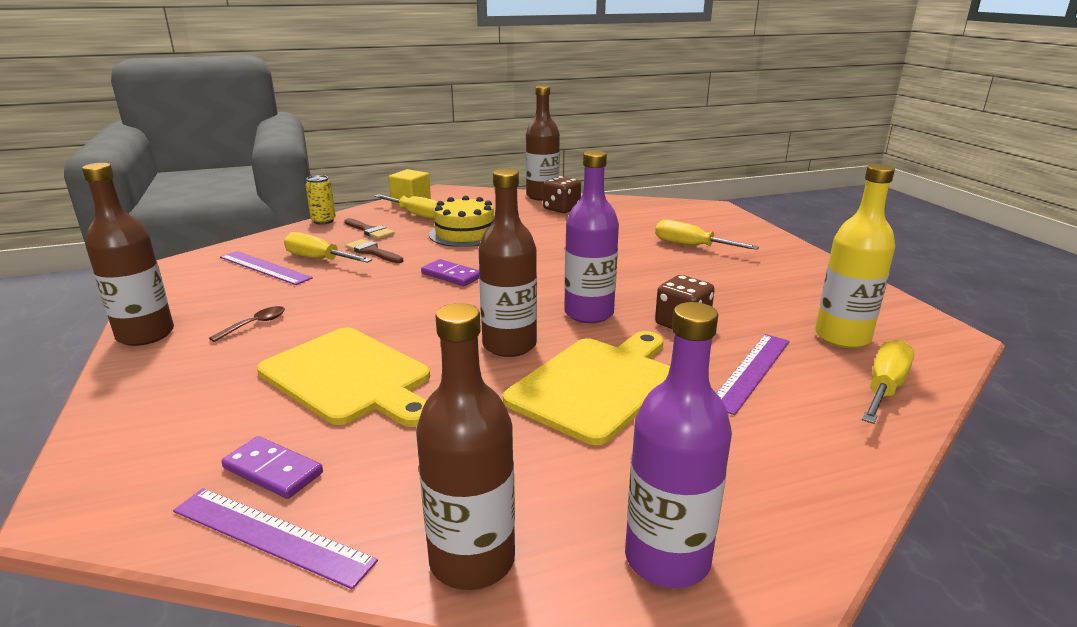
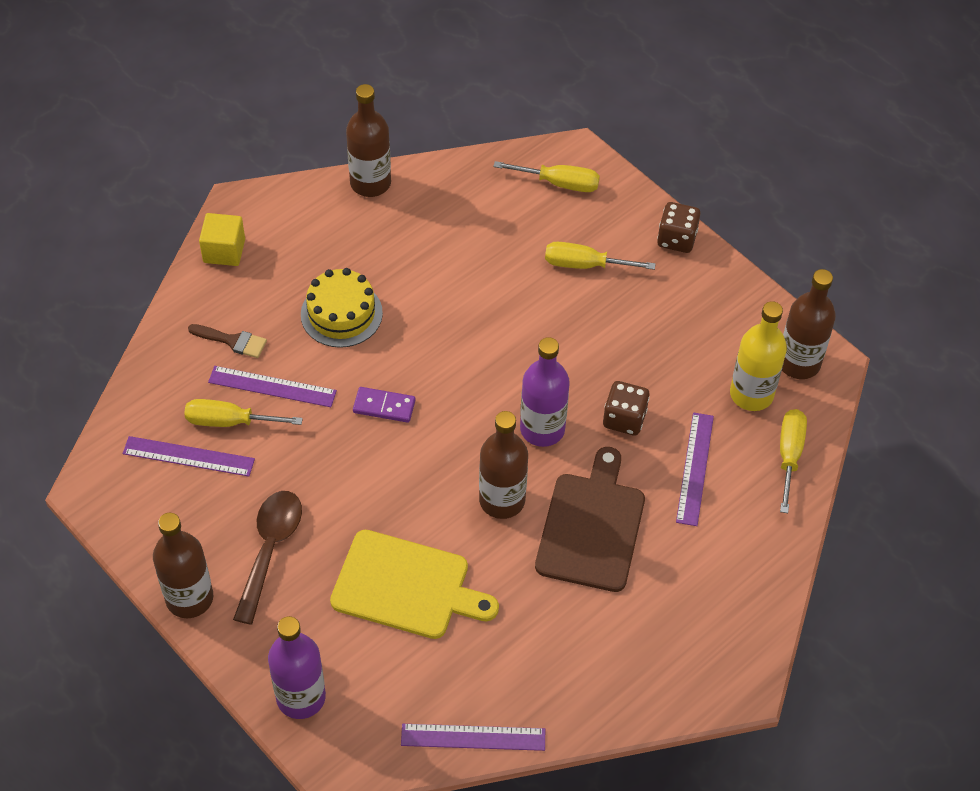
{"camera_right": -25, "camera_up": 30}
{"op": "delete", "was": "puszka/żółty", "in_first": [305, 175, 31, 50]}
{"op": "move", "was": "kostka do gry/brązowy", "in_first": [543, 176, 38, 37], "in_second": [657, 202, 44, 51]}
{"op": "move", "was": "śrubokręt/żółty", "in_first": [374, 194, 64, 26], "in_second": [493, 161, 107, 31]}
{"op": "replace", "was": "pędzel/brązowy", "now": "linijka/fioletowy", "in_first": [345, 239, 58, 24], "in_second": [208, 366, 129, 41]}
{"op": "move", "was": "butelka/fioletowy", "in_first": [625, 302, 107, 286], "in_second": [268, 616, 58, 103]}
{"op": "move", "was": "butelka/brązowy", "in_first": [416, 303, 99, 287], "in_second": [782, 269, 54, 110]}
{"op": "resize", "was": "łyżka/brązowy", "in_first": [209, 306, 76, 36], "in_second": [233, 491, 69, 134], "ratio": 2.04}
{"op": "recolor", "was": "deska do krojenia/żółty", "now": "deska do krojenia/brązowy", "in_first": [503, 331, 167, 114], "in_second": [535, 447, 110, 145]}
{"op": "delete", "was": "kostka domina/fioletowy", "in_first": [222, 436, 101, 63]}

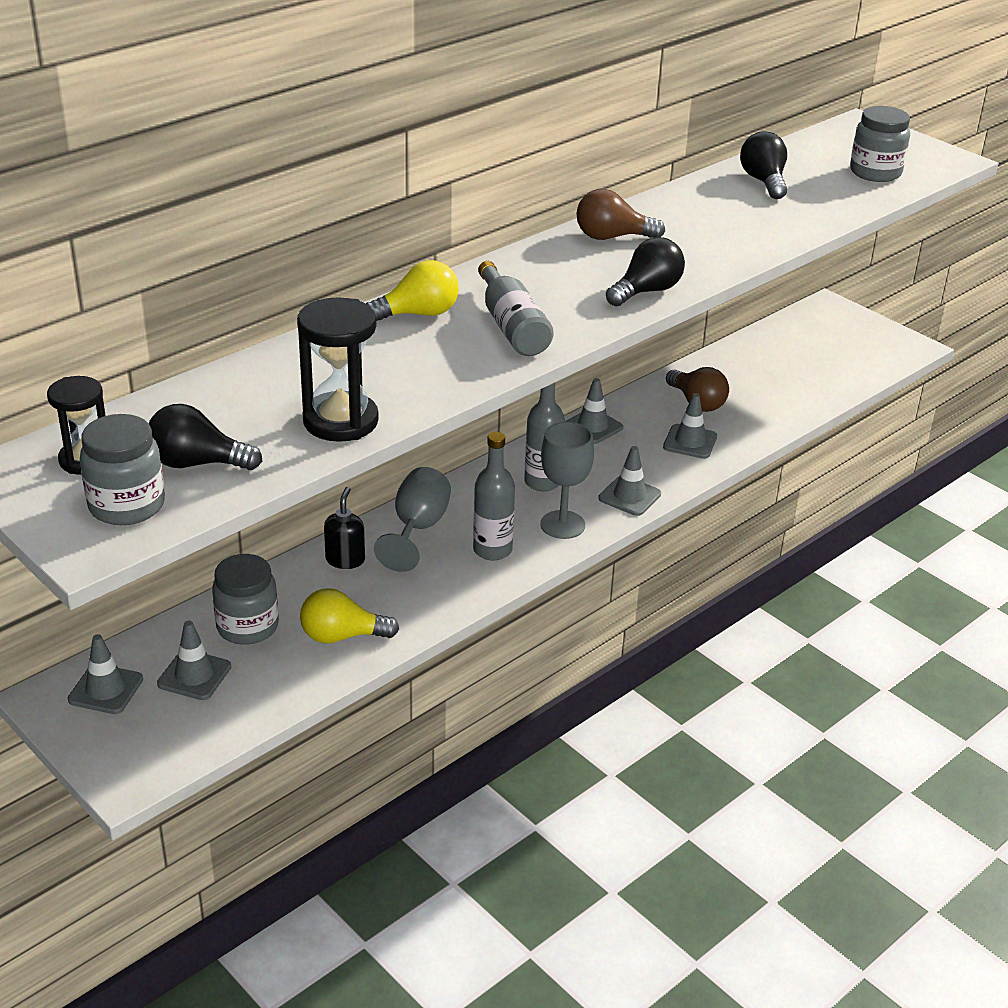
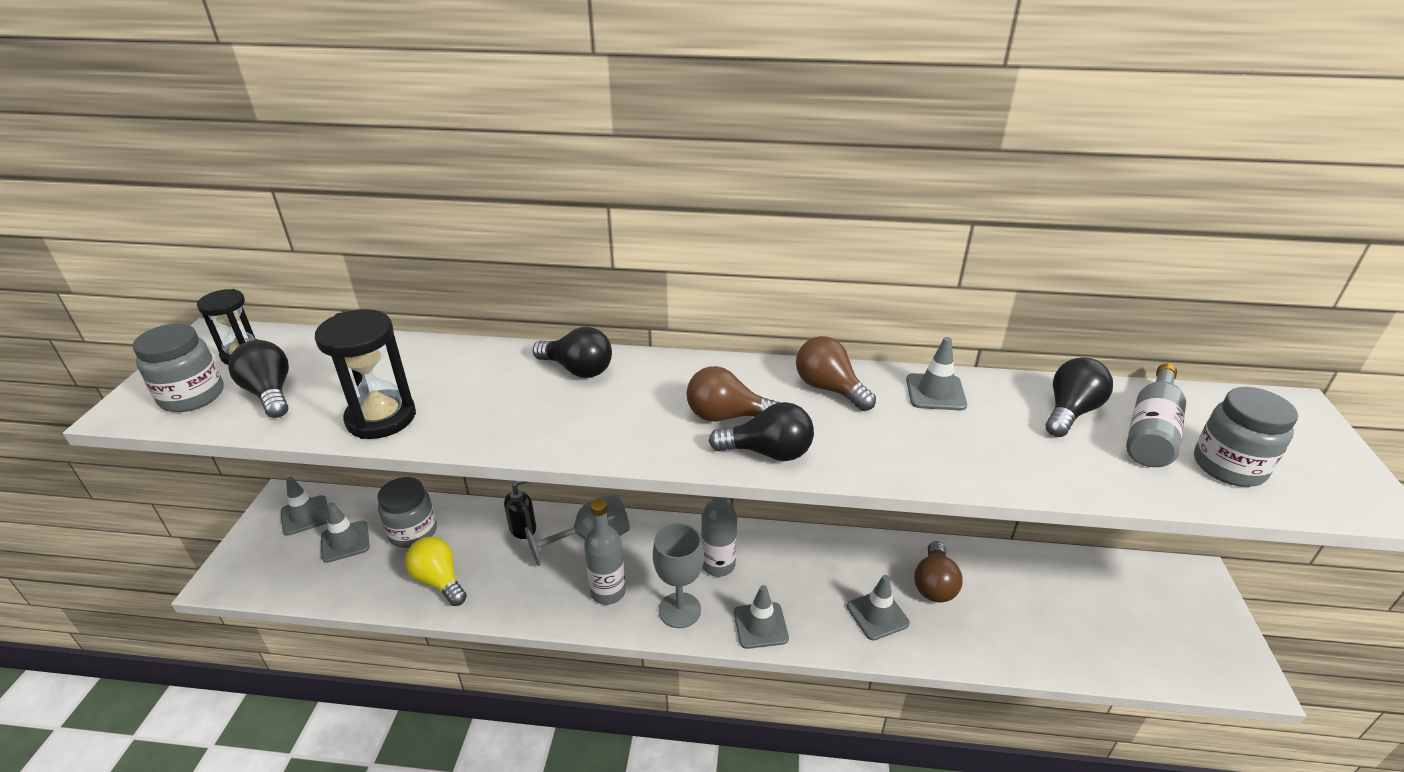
{"camera_right": 50, "camera_up": 0}
{"op": "recolor", "was": "żarówka/żółty", "now": "żarówka/czarny", "in_first": [366, 260, 93, 62], "in_second": [533, 327, 79, 51]}
{"op": "move", "was": "butelka/szary", "in_first": [478, 261, 76, 95], "in_second": [1126, 363, 60, 104]}
{"op": "move", "was": "pachołek/szary", "in_first": [565, 378, 58, 66], "in_second": [906, 337, 61, 73]}
{"op": "insert", "now": "żarówka/brązowy", "in_second": [686, 366, 94, 56]}

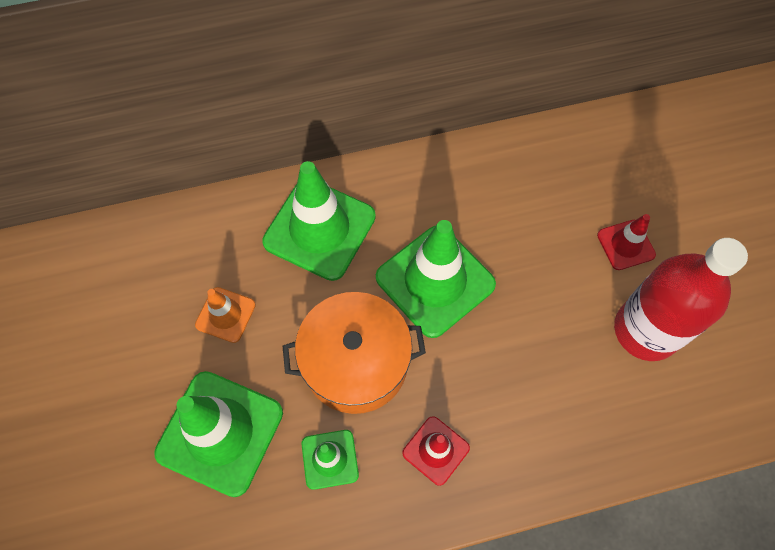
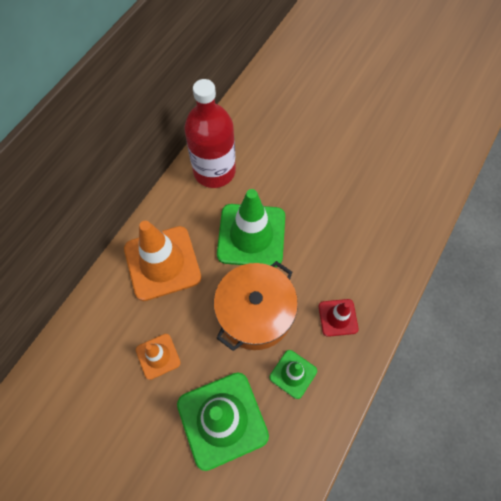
{"camera_right": -45, "camera_up": 0}
{"op": "recolor", "was": "pachołek/zielony", "now": "pachołek/pomarańczowy", "in_first": [262, 161, 114, 120], "in_second": [124, 221, 77, 80]}
{"op": "delete", "was": "pachołek/czerwony", "in_first": [597, 214, 59, 56]}
{"op": "move", "was": "butelka/czerwony", "in_first": [614, 238, 134, 123], "in_second": [184, 79, 52, 109]}

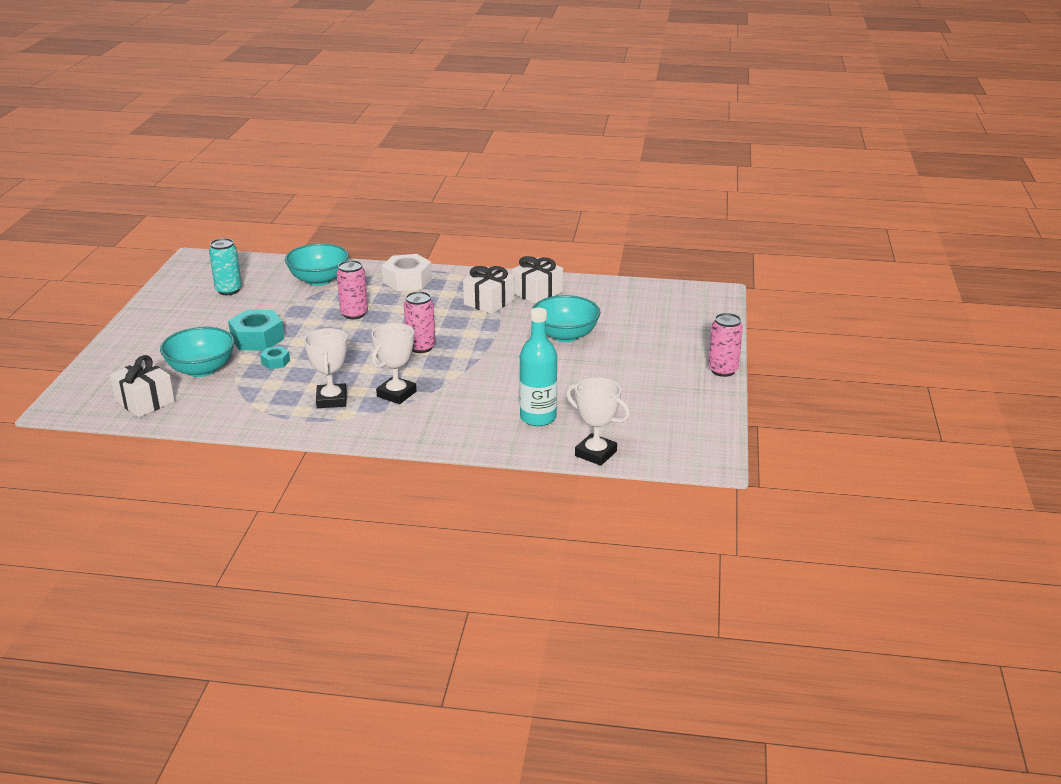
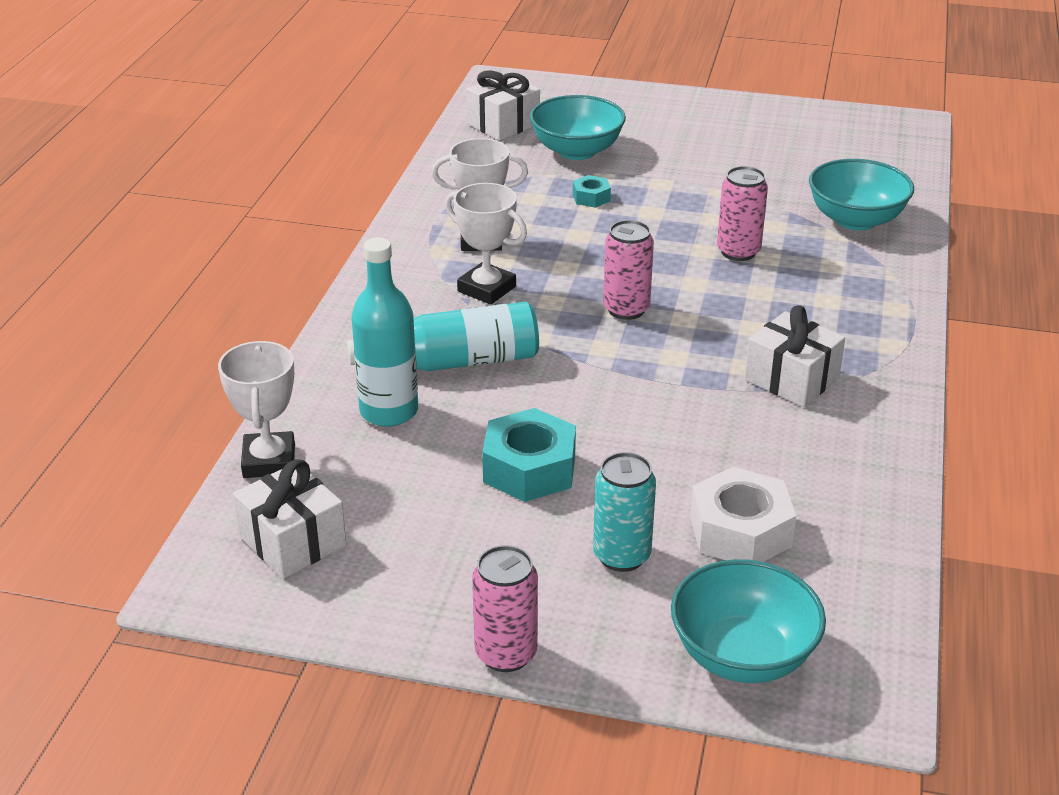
{"camera_right": 95, "camera_up": 5}
{"op": "move", "was": "puszka/turkusowy", "in_first": [209, 238, 33, 57], "in_second": [593, 452, 63, 120]}
{"op": "move", "was": "nakrętka/biały", "in_first": [382, 254, 50, 37], "in_second": [690, 467, 106, 95]}
{"op": "move", "was": "prezent/biały", "in_first": [512, 256, 51, 48], "in_second": [233, 459, 113, 120]}
{"op": "move", "was": "miska/turkusowy", "in_first": [532, 295, 69, 47], "in_second": [671, 559, 155, 124]}
{"op": "move", "was": "nakrętka/turkusowy", "in_first": [228, 310, 56, 40], "in_second": [482, 408, 94, 94]}
{"op": "rotate", "was": "puchar/biały", "in_first": [566, 378, 64, 88], "in_second": [218, 341, 77, 137], "clockwise": -45}
{"op": "insert", "now": "butelka/turkusowy", "in_second": [347, 302, 192, 69]}

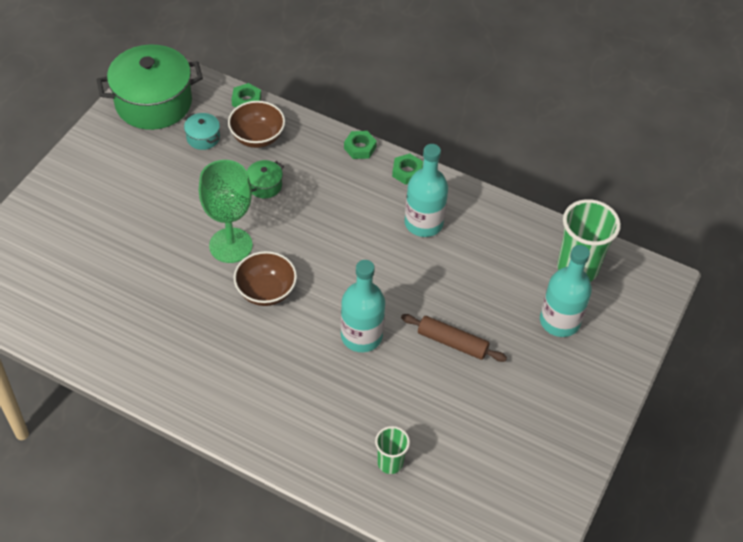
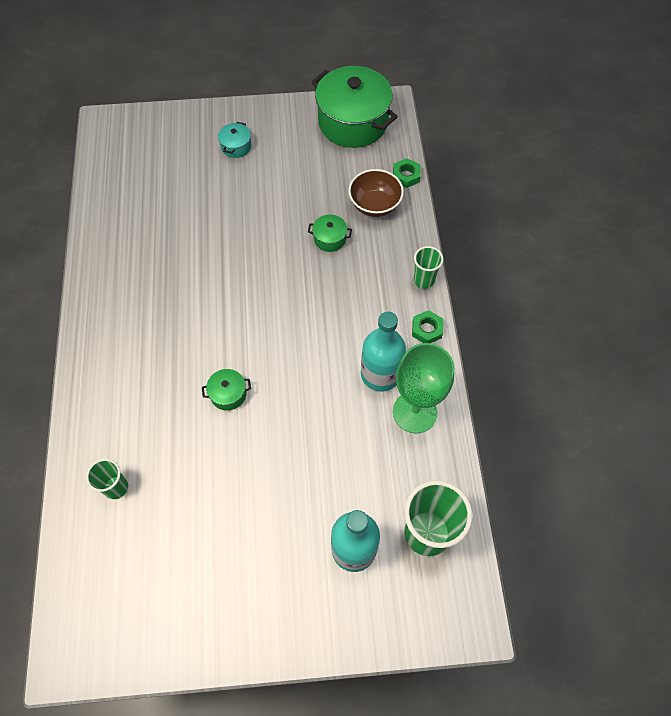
{"camera_right": 60, "camera_up": 10}
{"op": "move", "was": "garnek/turkusowy", "in_first": [184, 113, 36, 37], "in_second": [218, 122, 33, 36]}
{"op": "replace", "was": "nakrętka/zielony", "now": "szklanka/zielony", "in_first": [344, 131, 33, 28], "in_second": [414, 246, 29, 43]}
{"op": "move", "was": "kielich/zielony", "in_first": [199, 160, 54, 103], "in_second": [393, 343, 61, 90]}
{"op": "delete", "was": "miska/brązowy", "in_first": [234, 251, 63, 55]}
{"op": "replace", "was": "butelka/turkusowy", "now": "garnek/zielony", "in_first": [341, 260, 44, 92], "in_second": [202, 369, 49, 41]}
{"op": "delete", "was": "wałek do ciasta/brązowy", "in_first": [401, 314, 106, 48]}

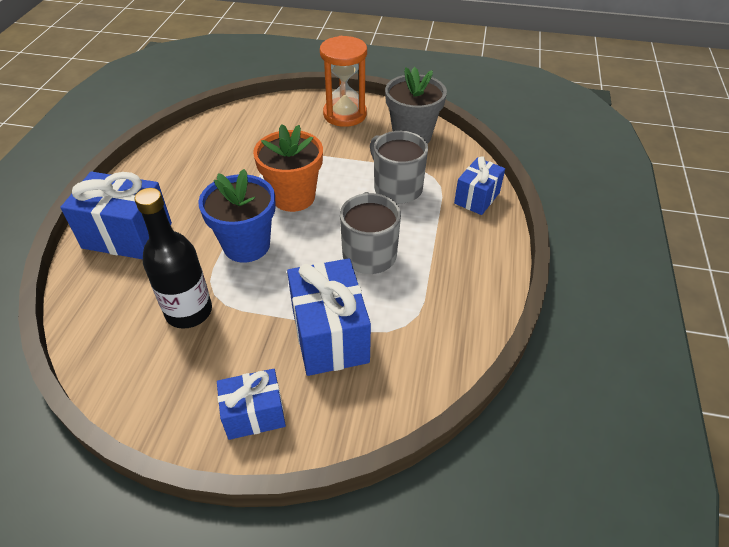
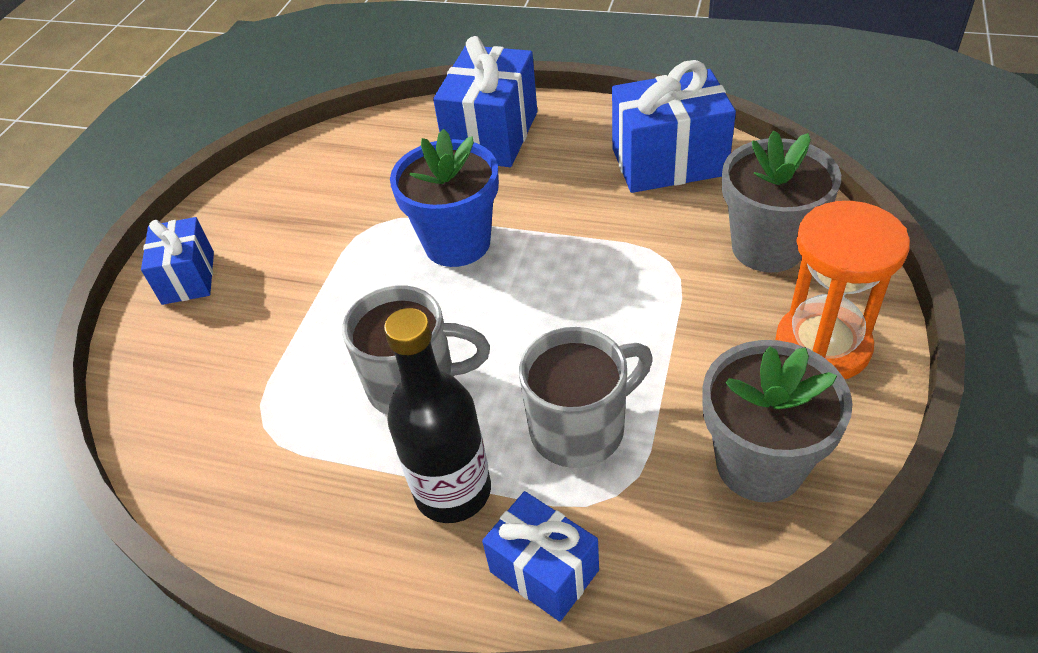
{"camera_right": 100, "camera_up": 0}
{"op": "delete", "was": "doniczka/pomarańczowy", "in_first": [253, 124, 70, 88]}
{"op": "move", "was": "butelka/czarny", "in_first": [134, 188, 78, 141], "in_second": [384, 308, 107, 215]}
{"op": "move", "was": "prezent/niebieski", "in_first": [287, 258, 84, 118], "in_second": [612, 60, 124, 133]}
{"op": "insert", "now": "doniczka/szary", "in_second": [722, 130, 119, 142]}

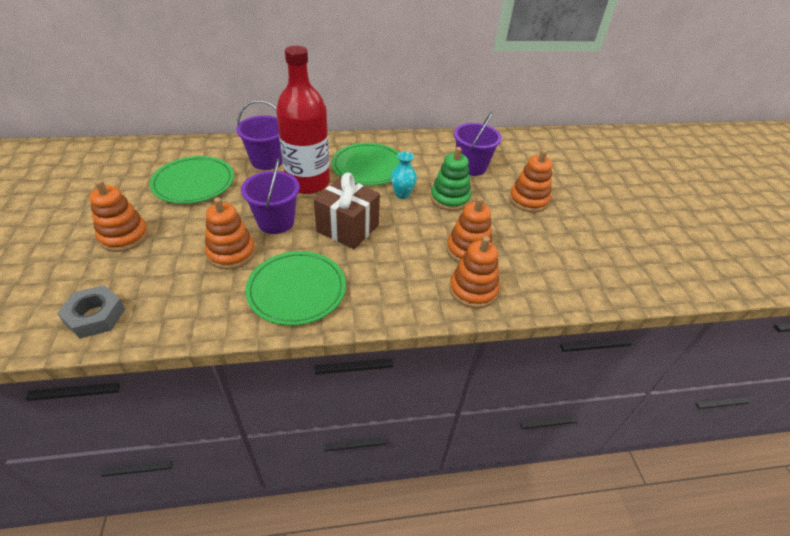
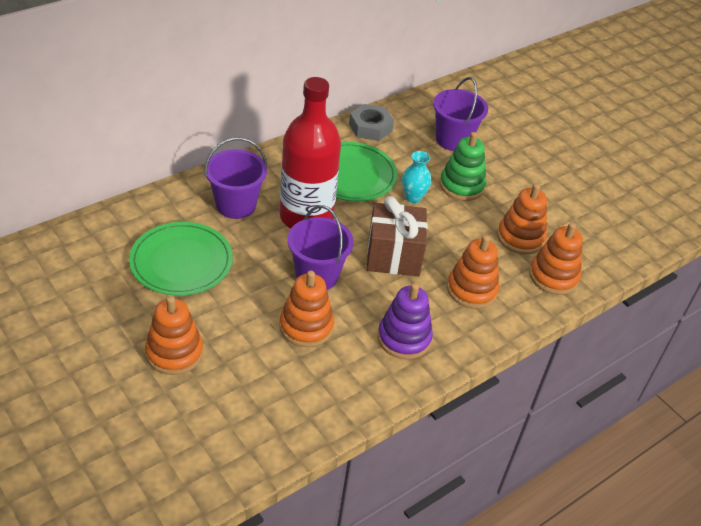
{"camera_right": -30, "camera_up": 0}
{"op": "move", "was": "zabawka nakładanka/pomarańczowy", "in_first": [509, 149, 44, 64], "in_second": [447, 235, 52, 74]}
{"op": "replace", "was": "talerz/zielony", "now": "zabawka nakładanka/fioletowy", "in_first": [245, 251, 101, 75], "in_second": [378, 283, 55, 76]}
{"op": "move", "was": "nakrętka/szary", "in_first": [57, 285, 68, 54], "in_second": [349, 104, 45, 37]}

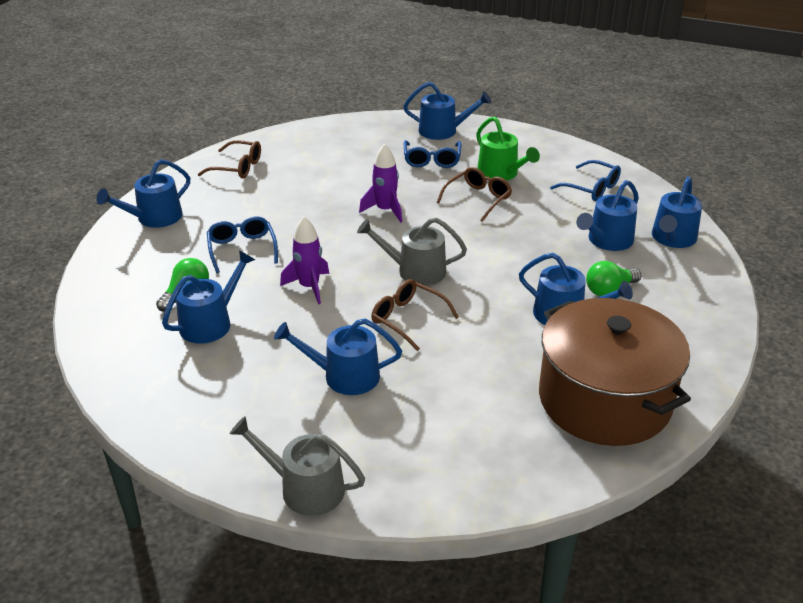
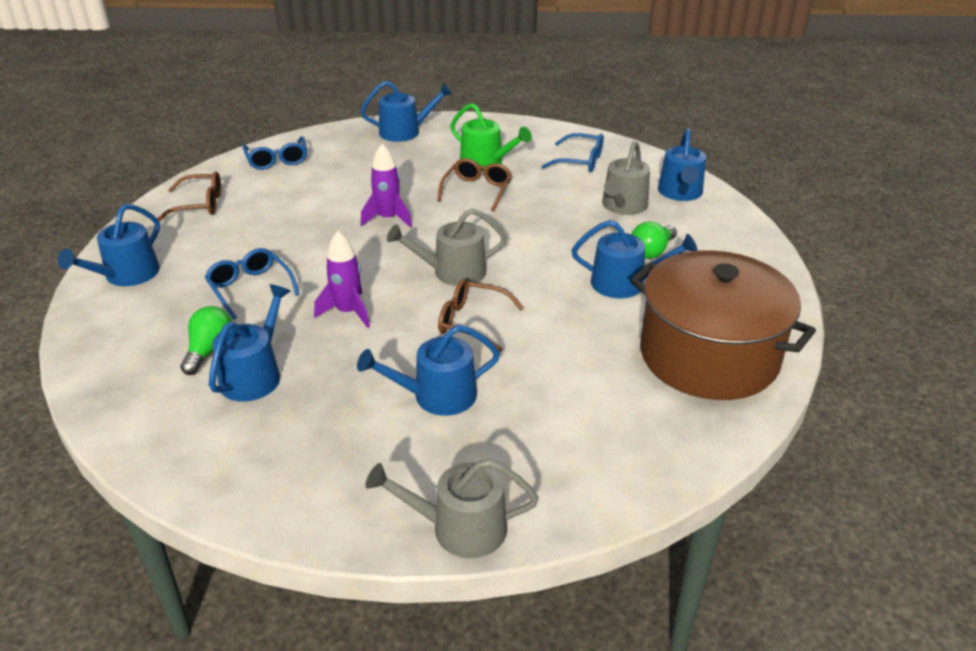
{"camera_right": -20, "camera_up": 0}
{"op": "move", "was": "okulary/niebieski", "in_first": [404, 140, 57, 28], "in_second": [242, 136, 65, 34]}
{"op": "recolor", "was": "konewka/niebieski", "now": "konewka/szary", "in_first": [576, 180, 63, 71], "in_second": [602, 141, 48, 74]}

